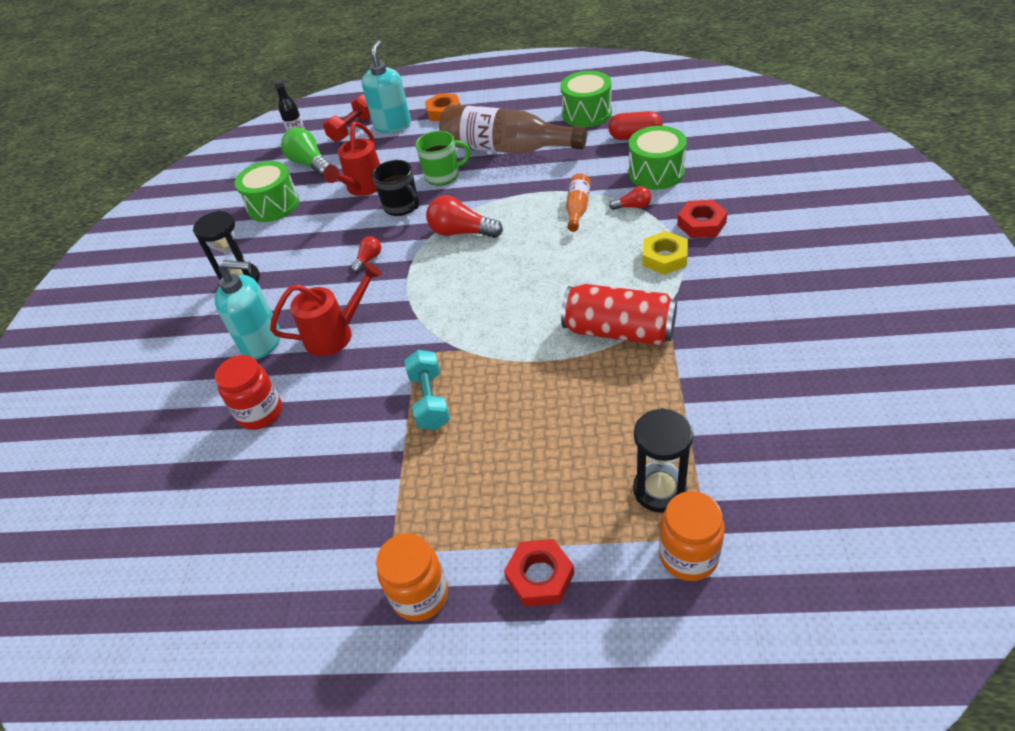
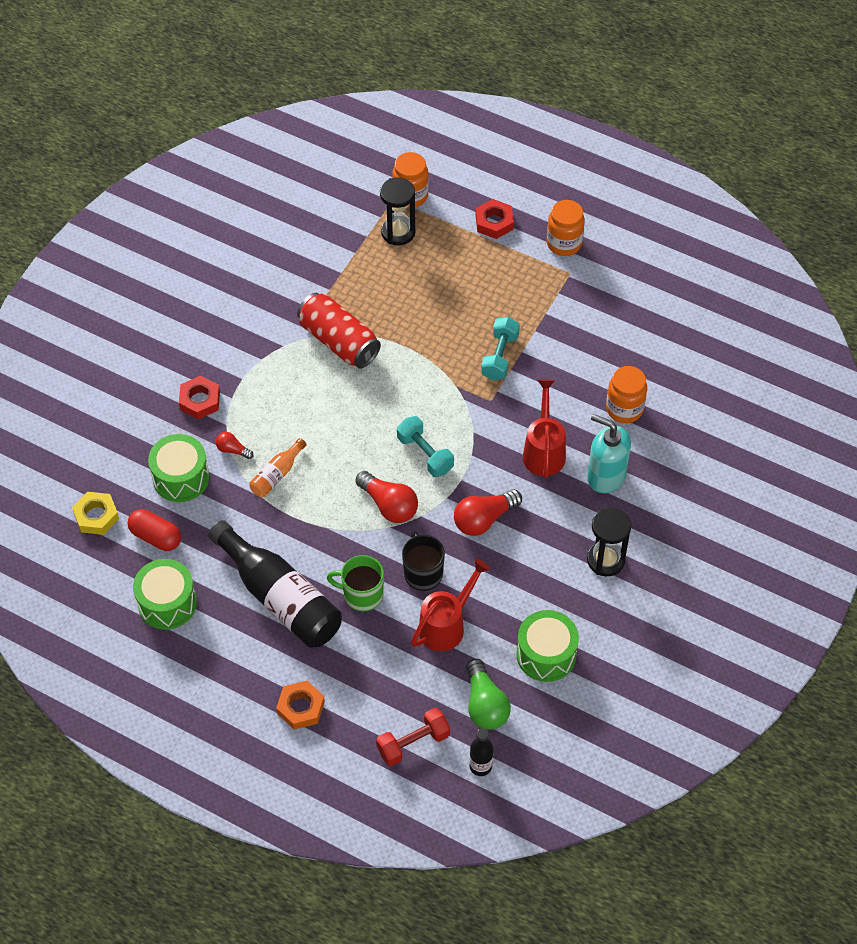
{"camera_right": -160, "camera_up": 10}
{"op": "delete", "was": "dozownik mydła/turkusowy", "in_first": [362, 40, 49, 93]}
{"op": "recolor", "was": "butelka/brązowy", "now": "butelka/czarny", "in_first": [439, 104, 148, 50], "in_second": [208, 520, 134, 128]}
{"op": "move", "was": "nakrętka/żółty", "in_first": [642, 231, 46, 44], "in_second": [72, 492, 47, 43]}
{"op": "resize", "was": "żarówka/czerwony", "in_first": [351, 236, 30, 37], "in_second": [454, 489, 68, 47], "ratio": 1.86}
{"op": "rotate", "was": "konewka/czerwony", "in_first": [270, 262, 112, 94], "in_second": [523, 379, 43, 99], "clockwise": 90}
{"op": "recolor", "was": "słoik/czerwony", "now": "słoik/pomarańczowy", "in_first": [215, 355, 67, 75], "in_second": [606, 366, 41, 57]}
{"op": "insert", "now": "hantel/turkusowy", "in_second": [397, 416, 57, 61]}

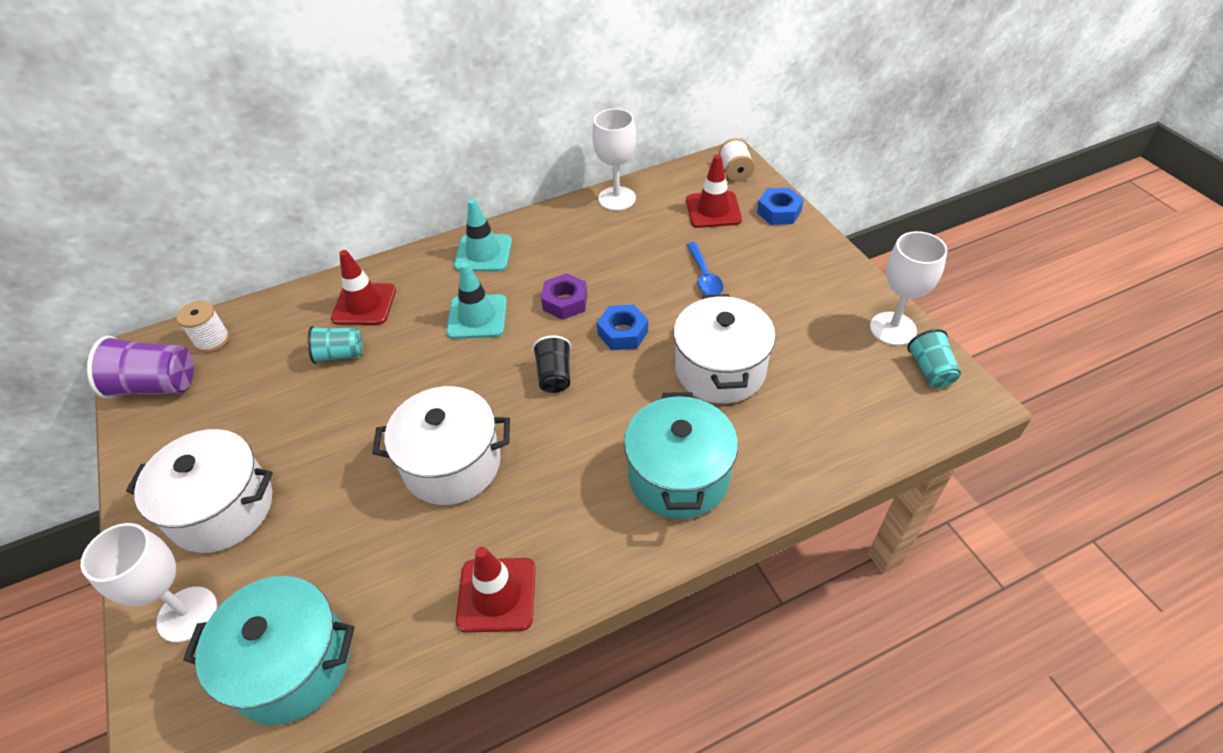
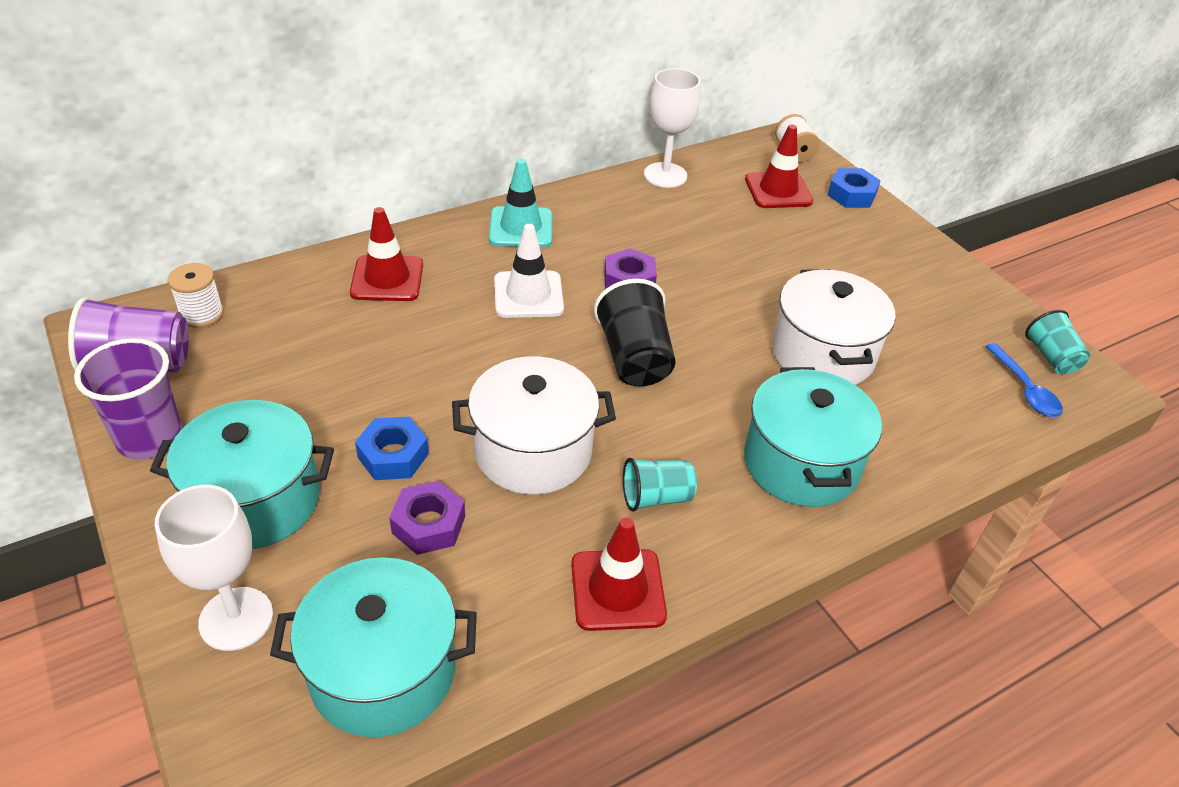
{"camera_right": -10, "camera_up": -5}
{"op": "delete", "was": "kielich/biały", "in_first": [870, 231, 78, 115]}
{"op": "move", "was": "łyżka/niebieski", "in_first": [686, 242, 37, 53], "in_second": [985, 343, 78, 74]}
{"op": "recolor", "was": "pachołek/turkusowy", "now": "pachołek/biały", "in_first": [446, 262, 61, 77], "in_second": [494, 224, 70, 94]}
{"op": "move", "was": "nakrętka/niebieski", "in_first": [597, 304, 51, 46], "in_second": [355, 417, 74, 63]}
{"op": "move", "was": "szklanka/turkusowy", "in_first": [308, 326, 55, 38], "in_second": [623, 458, 74, 53]}
{"op": "resize", "was": "szklanka/czarny", "in_first": [532, 335, 39, 58], "in_second": [594, 279, 82, 107], "ratio": 1.6}
{"op": "recolor", "was": "garnek/biały", "now": "garnek/turkusowy", "in_first": [126, 429, 147, 124], "in_second": [150, 400, 184, 149]}
{"op": "insert", "now": "szklanka/fioletowy", "in_second": [74, 338, 108, 122]}
{"op": "insert", "now": "nakrętka/fioletowy", "in_second": [389, 481, 76, 74]}

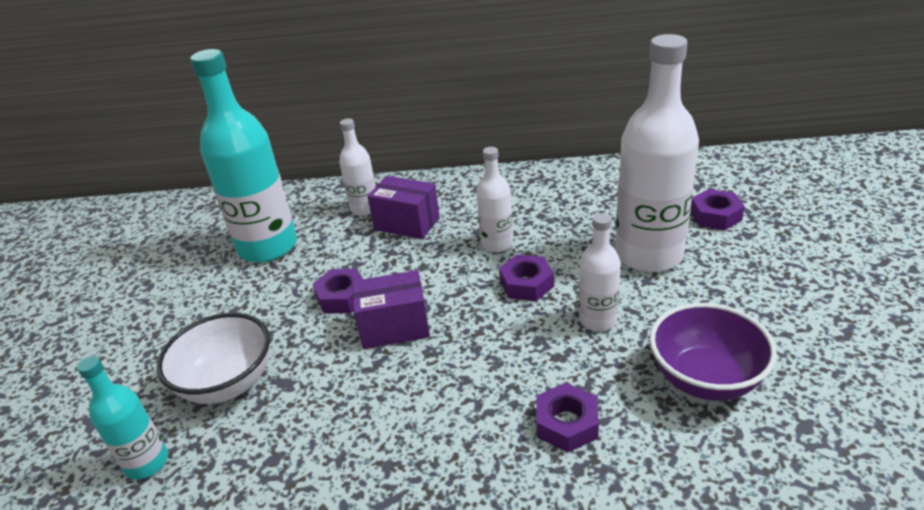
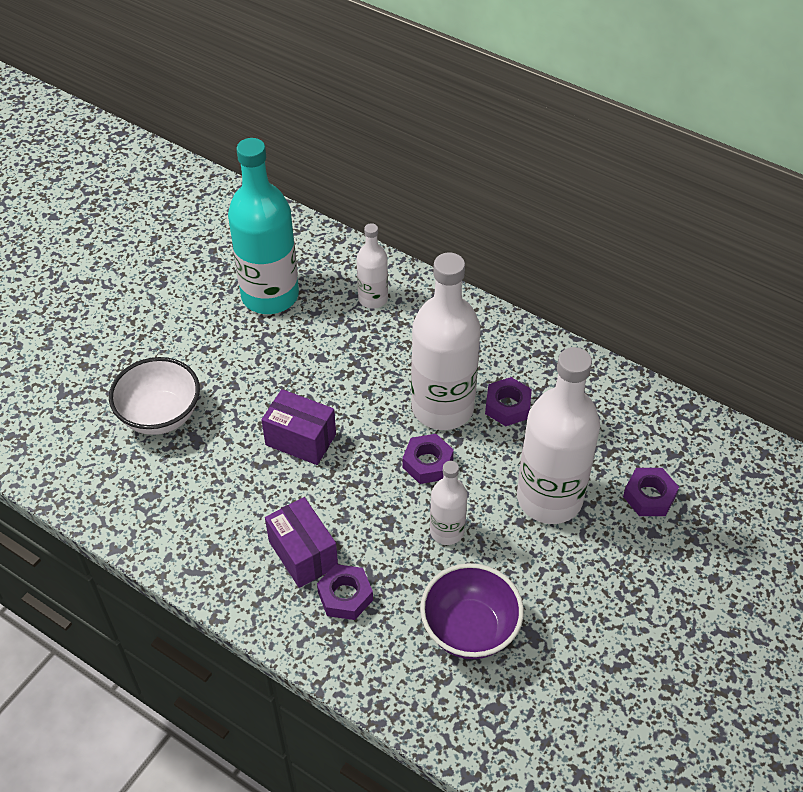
{"camera_right": 30, "camera_up": 15}
{"op": "resize", "was": "butelka/biały", "in_first": [476, 147, 37, 105], "in_second": [411, 253, 70, 177], "ratio": 1.96}
{"op": "move", "was": "pudełko/fioletowy", "in_first": [367, 176, 73, 63], "in_second": [265, 497, 73, 91]}
{"op": "move", "was": "nakrętka/fioletowy", "in_first": [312, 268, 51, 45], "in_second": [485, 377, 47, 49]}
{"op": "delete", "was": "butelka/turkusowy", "in_first": [77, 356, 91, 124]}

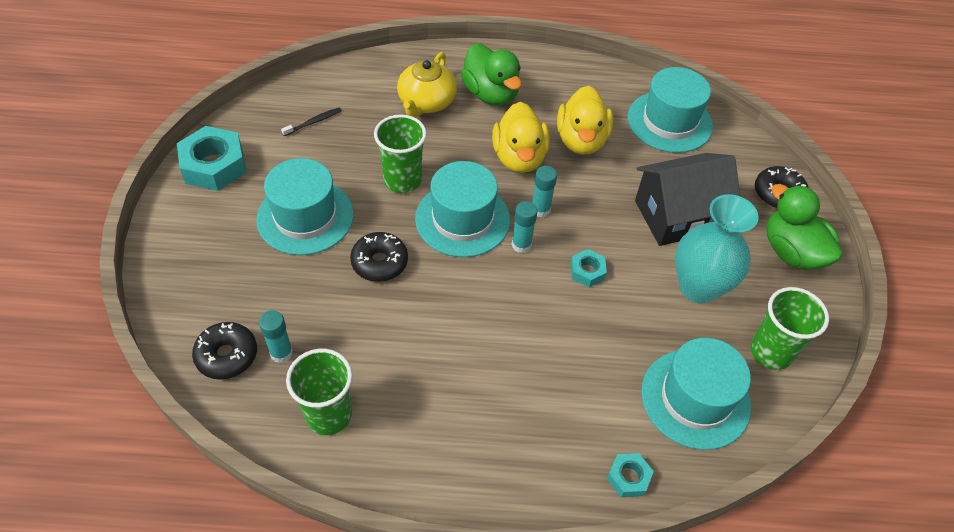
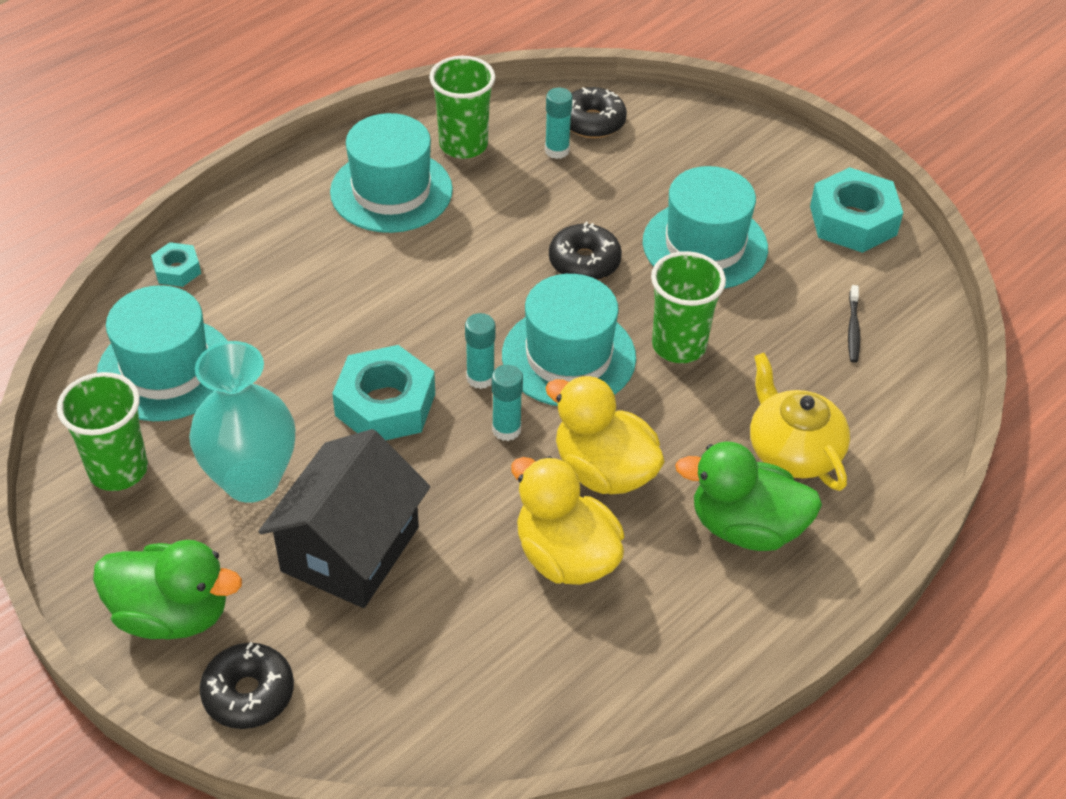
{"camera_right": 135, "camera_up": -5}
{"op": "move", "was": "kapelusz/turkusowy", "in_first": [628, 67, 85, 86], "in_second": [330, 113, 123, 120]}
{"op": "resize", "was": "nakrętka/turkusowy", "in_first": [571, 249, 36, 38], "in_second": [332, 345, 103, 95], "ratio": 1.94}

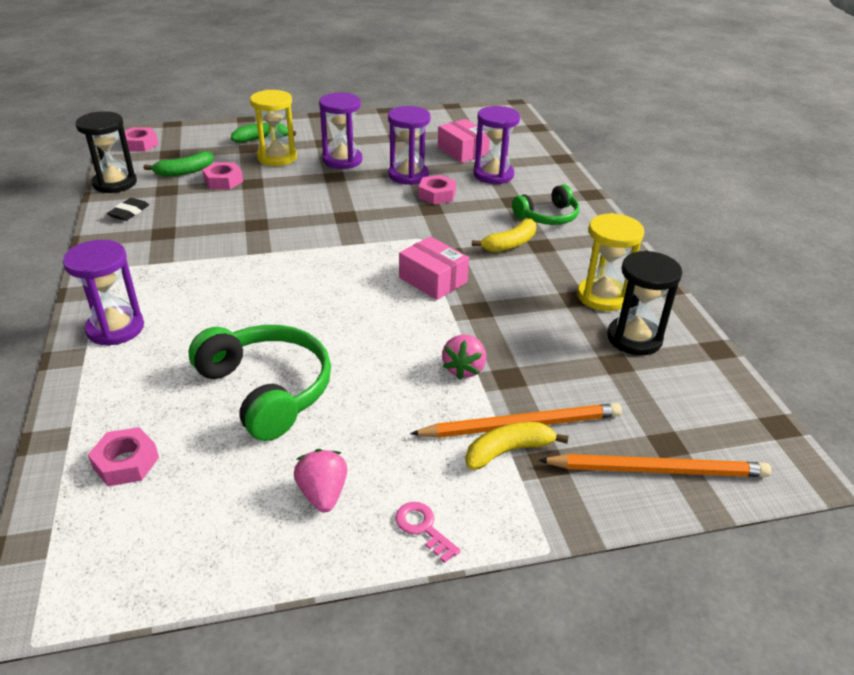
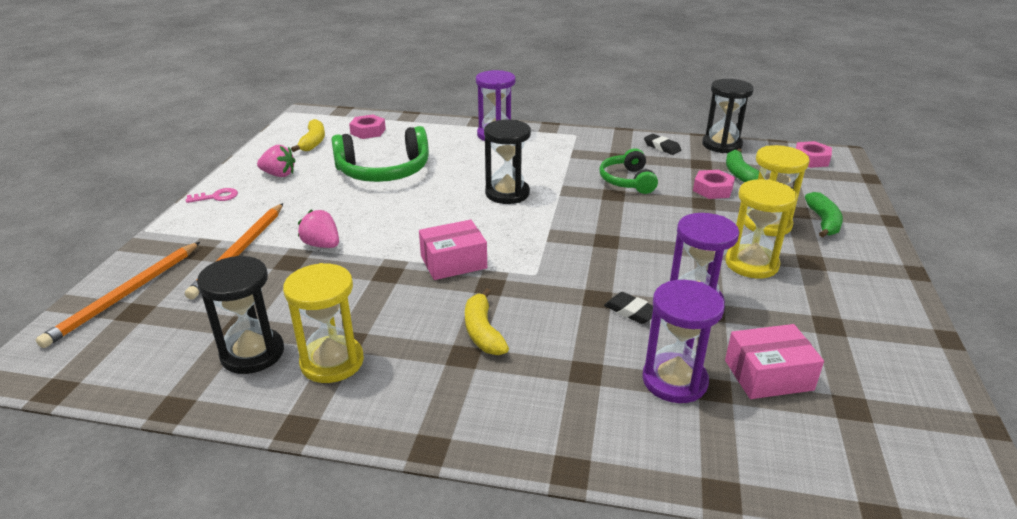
{"camera_right": 115, "camera_up": -5}
{"op": "recolor", "was": "klepsydra/fioletowy", "now": "klepsydra/żółty", "in_first": [319, 92, 43, 77], "in_second": [725, 179, 72, 100]}
{"op": "replace", "was": "nakrętka/różowy", "now": "gumka do mazania/czarny", "in_first": [418, 175, 38, 30], "in_second": [604, 292, 49, 32]}
{"op": "move", "was": "słuchawki/zielony", "in_first": [512, 184, 67, 41], "in_second": [599, 148, 59, 46]}
{"op": "move", "was": "banan/żółty", "in_first": [465, 422, 104, 48], "in_second": [291, 119, 34, 33]}
{"op": "insert", "now": "klepsydra/czarny", "in_second": [484, 119, 47, 85]}

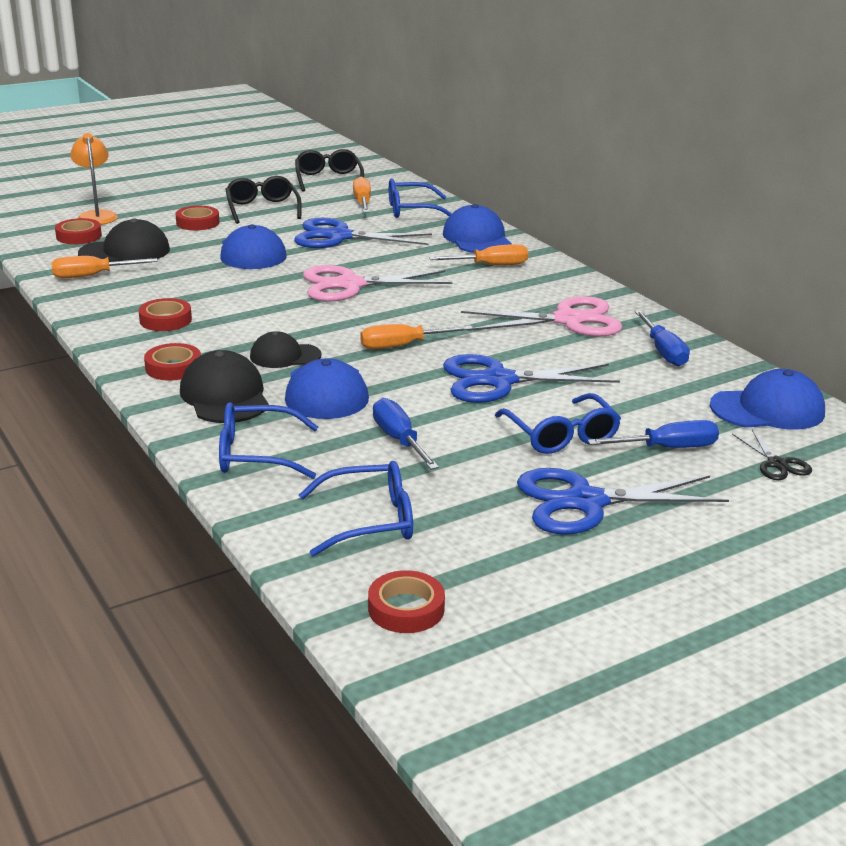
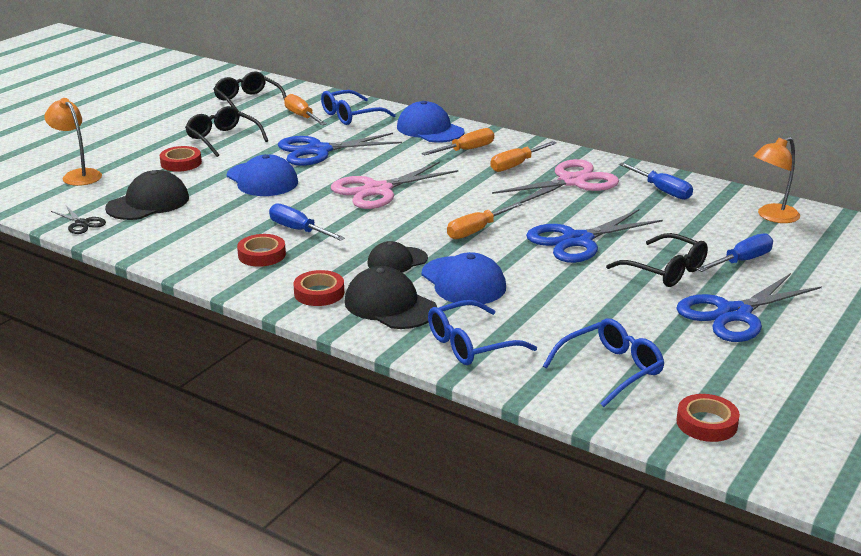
{"camera_right": -25, "camera_up": 0}
{"op": "delete", "was": "taśma klejąca/czerwony", "in_first": [55, 218, 47, 26]}
{"op": "move", "was": "śrubokręt/pomarańczowy", "in_first": [51, 256, 107, 22], "in_second": [490, 141, 66, 31]}
{"op": "replace", "was": "czapka/niebieski", "now": "lampka/pomarańczowy", "in_first": [710, 369, 115, 60], "in_second": [754, 137, 46, 86]}
{"op": "recolor", "was": "okulary/niebieski", "now": "okulary/czarny", "in_first": [495, 393, 126, 61], "in_second": [606, 233, 102, 54]}
{"op": "move", "was": "śrubokręt/niebieski", "in_first": [373, 398, 66, 72], "in_second": [269, 203, 76, 38]}
{"op": "move", "was": "nożyczki/czarny", "in_first": [732, 430, 80, 50], "in_second": [51, 206, 55, 28]}

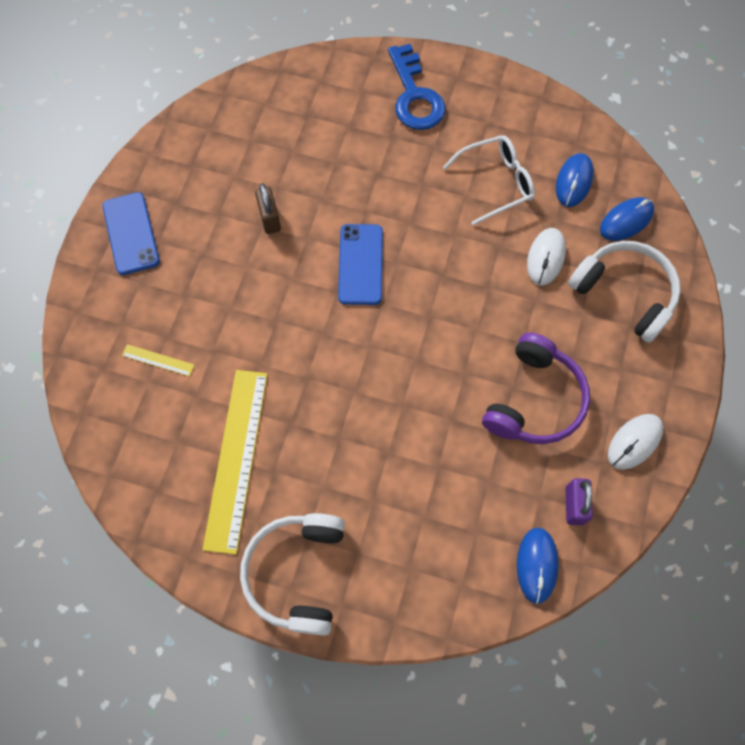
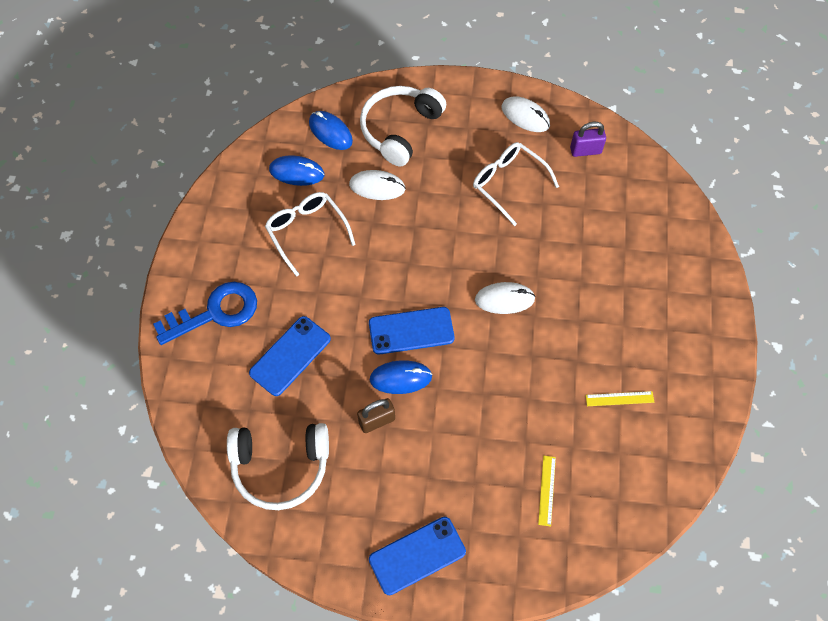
{"camera_right": -100, "camera_up": -5}
{"op": "replace", "was": "słuchawki/fioletowy", "now": "okulary/biały", "in_first": [482, 333, 108, 111], "in_second": [473, 142, 86, 84]}
{"op": "resize", "was": "linijka/żółty", "in_first": [203, 370, 65, 185], "in_second": [585, 391, 69, 15], "ratio": 0.41}
{"op": "move", "was": "słuchawki/biały", "in_first": [240, 513, 105, 123], "in_second": [227, 423, 102, 87]}
{"op": "move", "was": "myszka/niebieski", "in_first": [517, 527, 42, 77], "in_second": [370, 360, 63, 34]}
{"op": "insert", "now": "myszka/biały", "in_second": [475, 282, 61, 32]}
{"op": "insert", "now": "telefon/niebieski", "in_second": [249, 316, 82, 80]}

